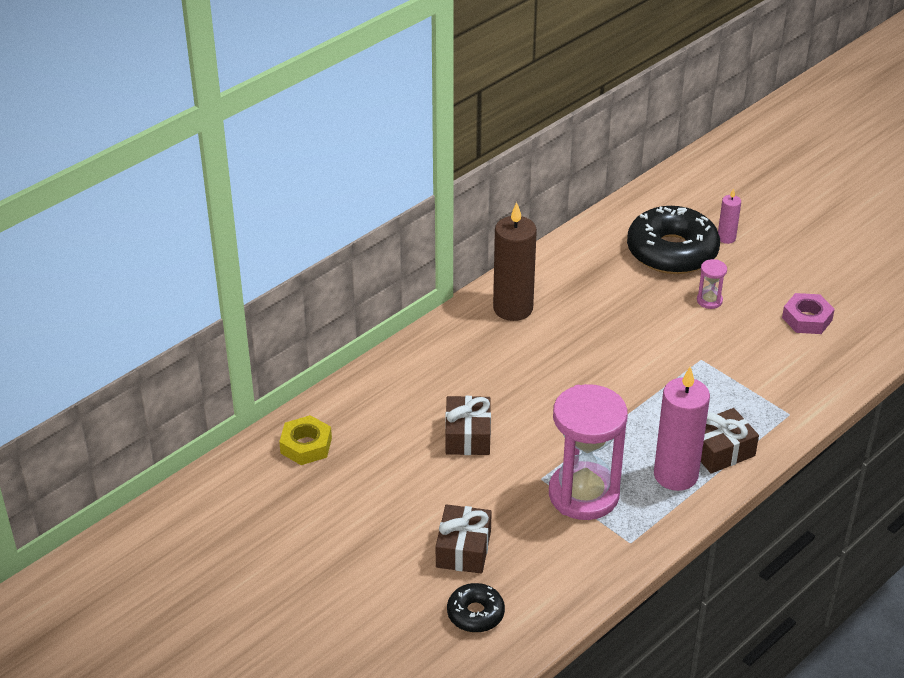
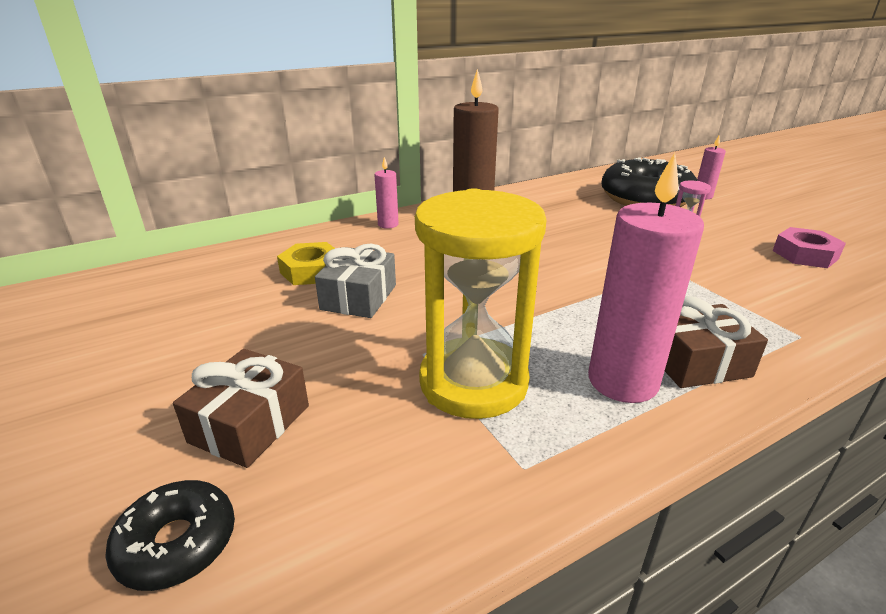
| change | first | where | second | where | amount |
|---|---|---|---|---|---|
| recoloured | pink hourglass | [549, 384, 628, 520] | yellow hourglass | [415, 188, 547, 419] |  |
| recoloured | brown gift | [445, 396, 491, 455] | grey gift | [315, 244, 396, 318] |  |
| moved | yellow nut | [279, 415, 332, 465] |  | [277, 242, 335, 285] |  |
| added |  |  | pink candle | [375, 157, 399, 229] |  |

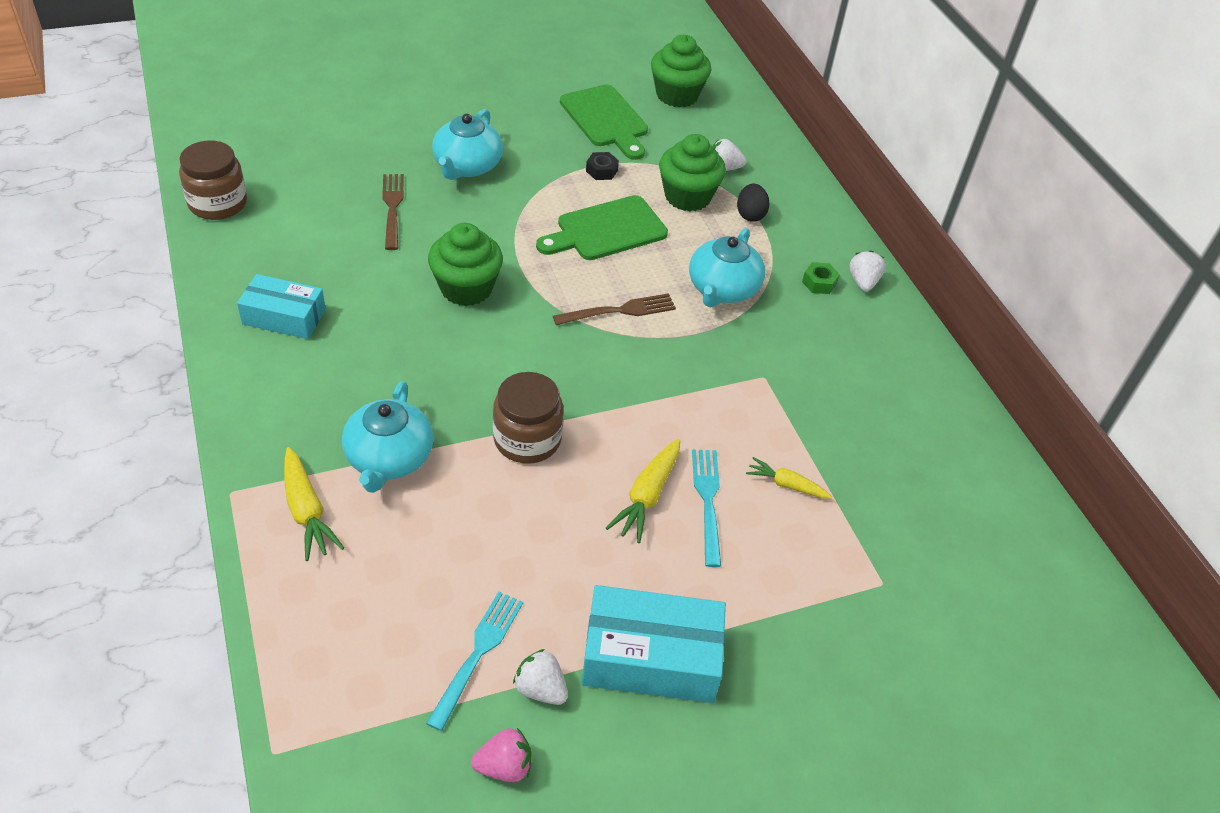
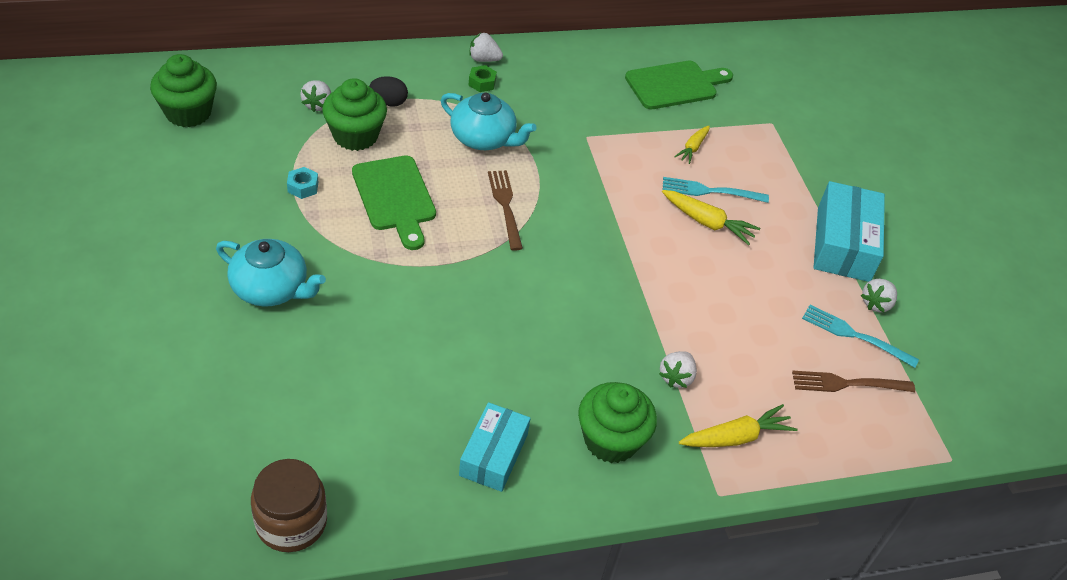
| change | first | where | second | where | amount |
|---|---|---|---|---|---|
| moved | green cutting board | [560, 85, 648, 160] |  | [625, 61, 733, 109] |  |
| recoloured | black nut | [586, 152, 619, 180] | turquoise nut | [287, 167, 318, 199] |  |
| moved | brown fork | [382, 174, 404, 250] |  | [792, 371, 915, 392] |  |
| moved | green cupcake | [428, 223, 503, 306] |  | [578, 382, 657, 463] |  |
| removed | brown jar | [493, 372, 563, 464] |  |  |  |
| replaced | turquoise teapot | [342, 381, 434, 493] | white strawberry | [659, 351, 697, 388] |  |
| removed | pink strawberry | [471, 728, 531, 782] |  |  |  |

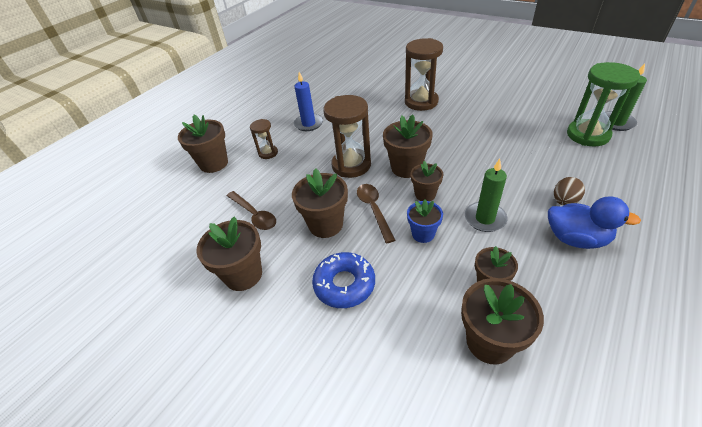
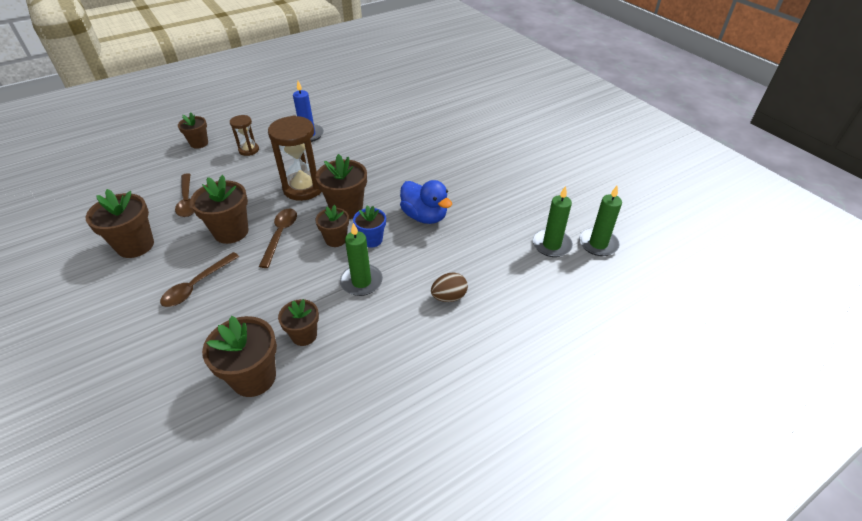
| change | first | where | second | where | amount |
|---|---|---|---|---|---|
| removed | brown hourglass | [405, 38, 443, 111] |  |  |  |
| replaced | green hourglass | [567, 62, 640, 146] | green candle | [532, 186, 573, 257] |  |
| resized | brown flower pot | [178, 115, 228, 173] |  | [178, 112, 208, 149] | x0.62 |
| moved | blue duck | [548, 197, 641, 249] |  | [400, 180, 452, 224] |  |
| moved | blue flower pot | [407, 199, 443, 243] |  | [353, 205, 386, 247] |  |
| replaced | blue donut | [312, 252, 375, 308] | brown spoon | [160, 252, 239, 307] |  |

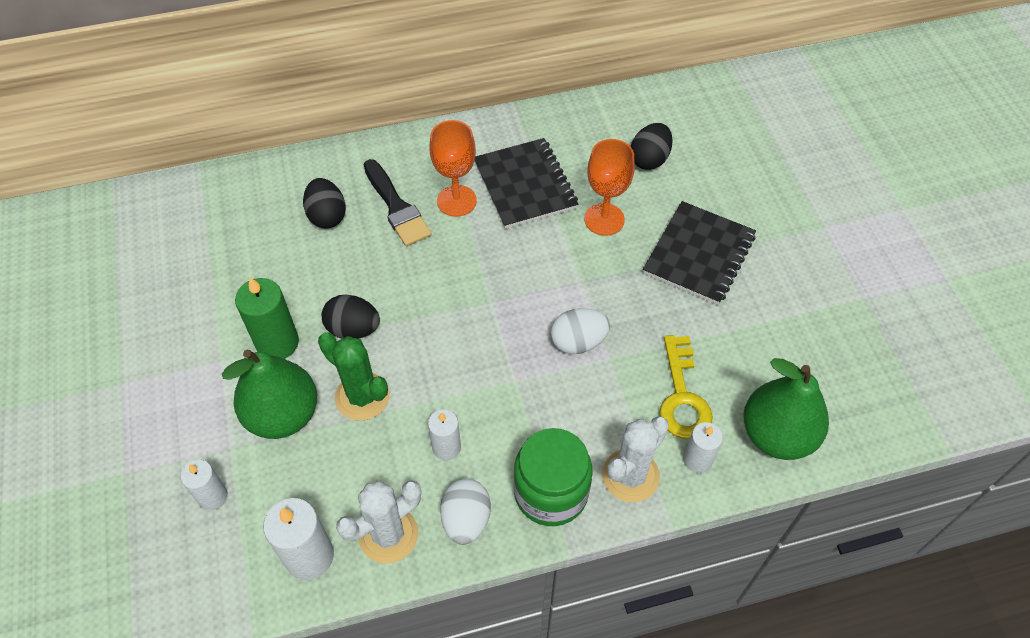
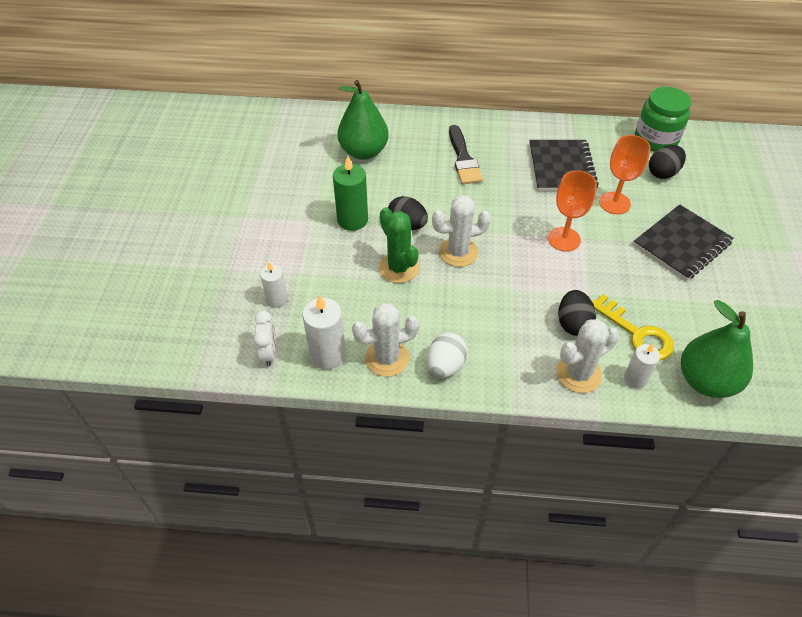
| change | first | where | second | where | amount |
|---|---|---|---|---|---|
| moved | orange goblet | [430, 120, 477, 217] |  | [548, 171, 597, 251] |  |
| moved | black egg | [303, 178, 346, 229] |  | [558, 290, 596, 336] |  |
| removed | white egg | [551, 308, 610, 354] |  |  |  |
| turned | yellow key | [659, 335, 713, 439] |  | [592, 294, 674, 361] | 60 degrees counterclockwise |
| moved | green pear | [222, 350, 317, 439] |  | [337, 80, 389, 160] |  |
| removed | white candle | [428, 409, 461, 460] |  |  |  |
| moved | green jar | [514, 428, 593, 526] |  | [635, 87, 691, 152] |  |
| added |  |  | white cactus | [432, 195, 491, 267] |  |
| added |  |  | white clock | [254, 311, 276, 367] |  |

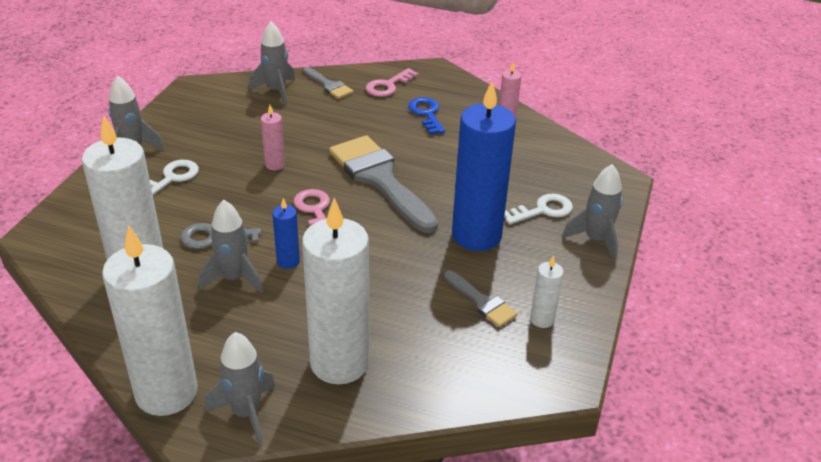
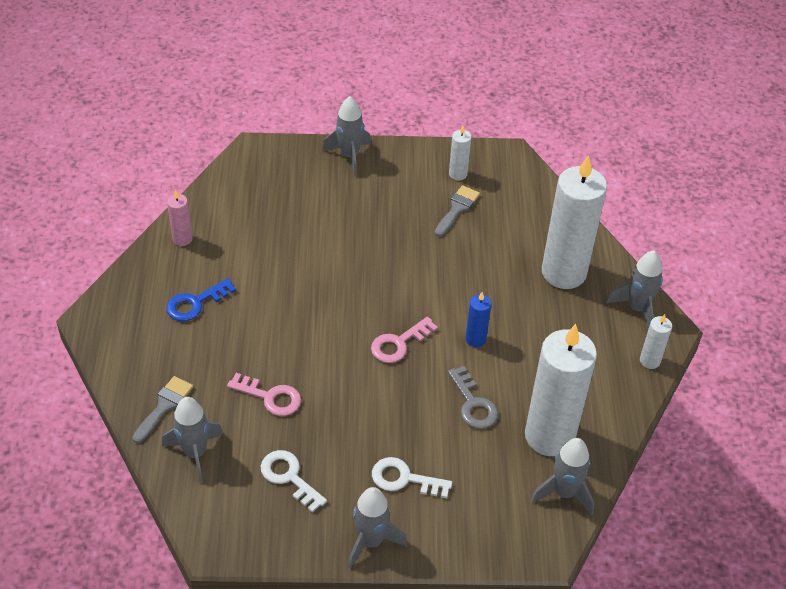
| change | first | where | second | where | amount |
|---|---|---|---|---|---|
| moved | pink key | [366, 68, 418, 97] |  | [227, 373, 301, 416] |  |
| removed | blue candle | [452, 81, 516, 251] |  |  |  |
| removed | pink candle | [261, 105, 285, 170] |  |  |  |
| removed | grey brush | [329, 135, 438, 233] |  |  |  |
| moved | white key | [504, 194, 573, 225] |  | [261, 450, 327, 513] |  |
| moved | grey rocket | [199, 200, 264, 294] |  | [531, 438, 594, 516] |  |
| resized | white candle | [102, 225, 198, 416] |  | [640, 314, 672, 369] | x0.44 |

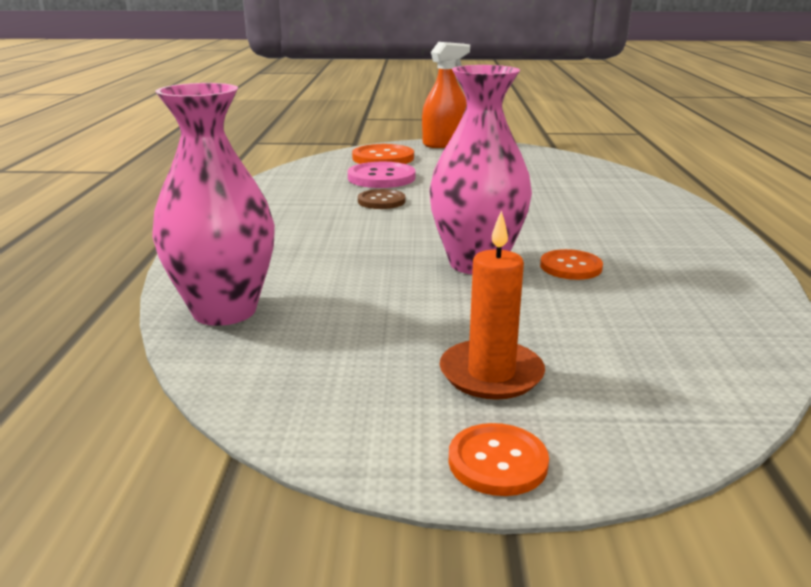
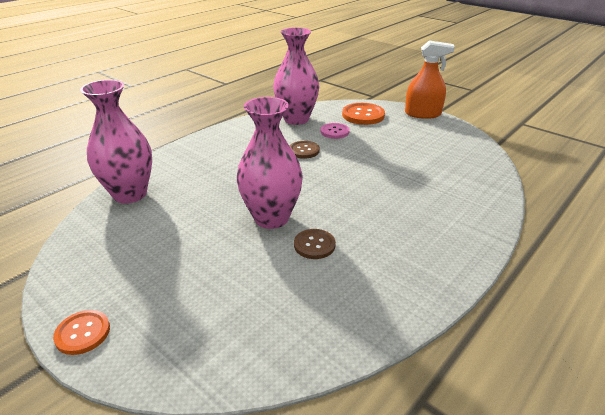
| change | first | where | second | where | amount |
|---|---|---|---|---|---|
| resized | pink button | [348, 162, 416, 188] |  | [321, 123, 350, 139] | x0.64 |
| removed | orange candle | [440, 210, 545, 400] |  |  |  |
| recoloured | orange button | [540, 249, 603, 280] | brown button | [294, 229, 336, 259] |  |
| added |  |  | pink vase | [273, 27, 319, 125] |  |

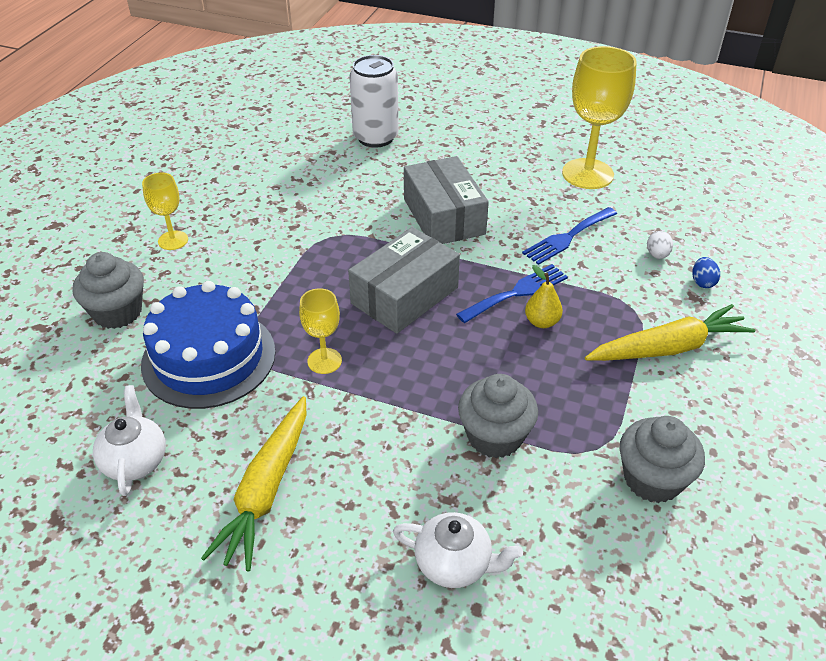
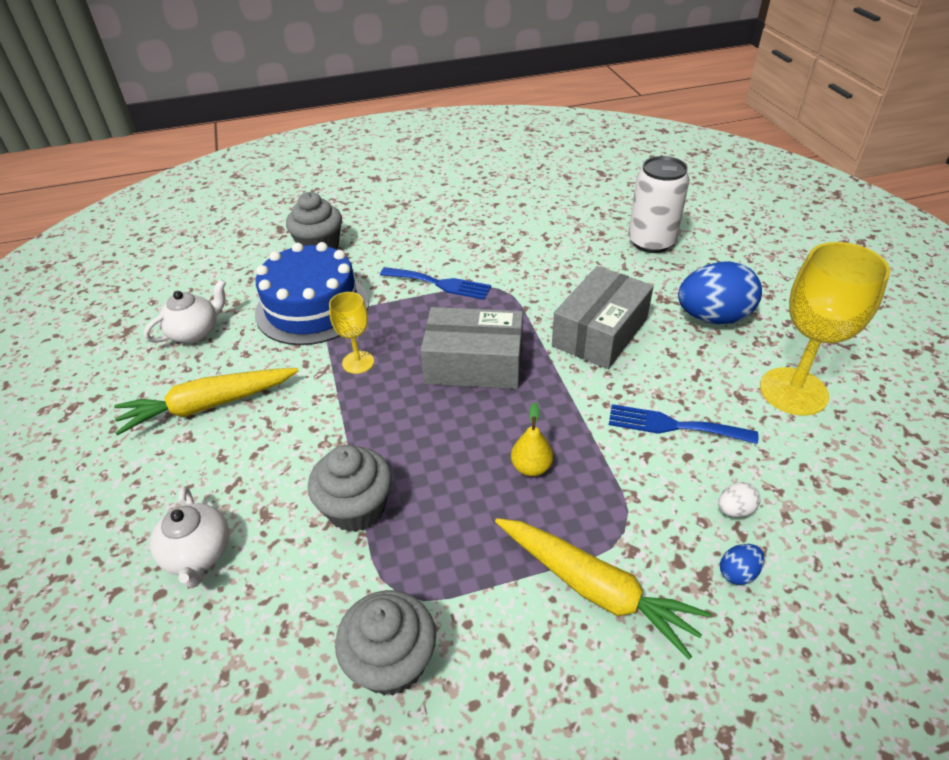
| change | first | where | second | where | amount |
|---|---|---|---|---|---|
| removed | yellow goblet | [142, 173, 188, 250] |  |  |  |
| moved | blue fork | [456, 264, 568, 323] |  | [380, 267, 491, 300] |  |
| added |  |  | blue egg | [678, 261, 762, 324] |  |

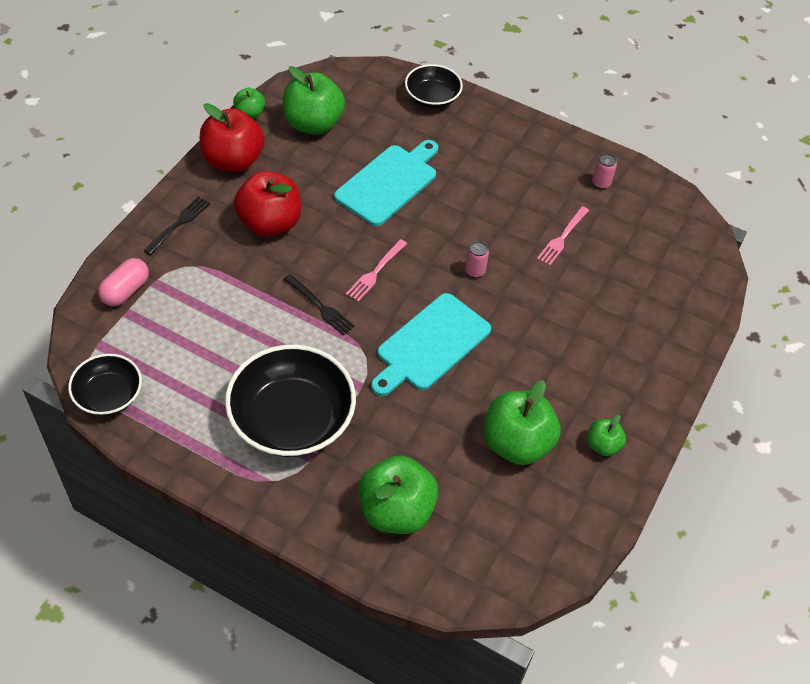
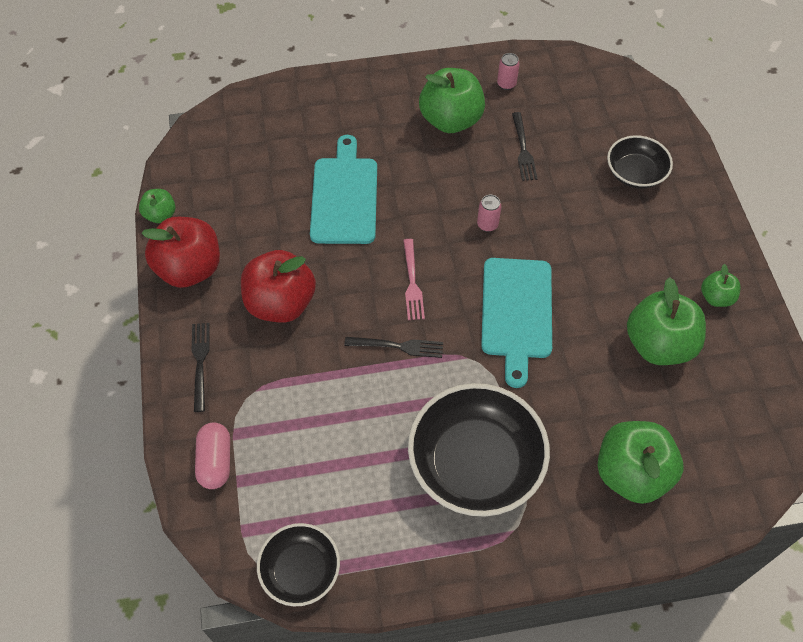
| change | first | where | second | where | amount |
|---|---|---|---|---|---|
| moved | black bowl | [405, 64, 463, 108] |  | [607, 135, 673, 188] |  |
| moved | green apple | [283, 66, 345, 135] |  | [419, 68, 485, 133] |  |
| recoloured | pink fork | [537, 206, 589, 266] | black fork | [512, 112, 538, 181] |  |

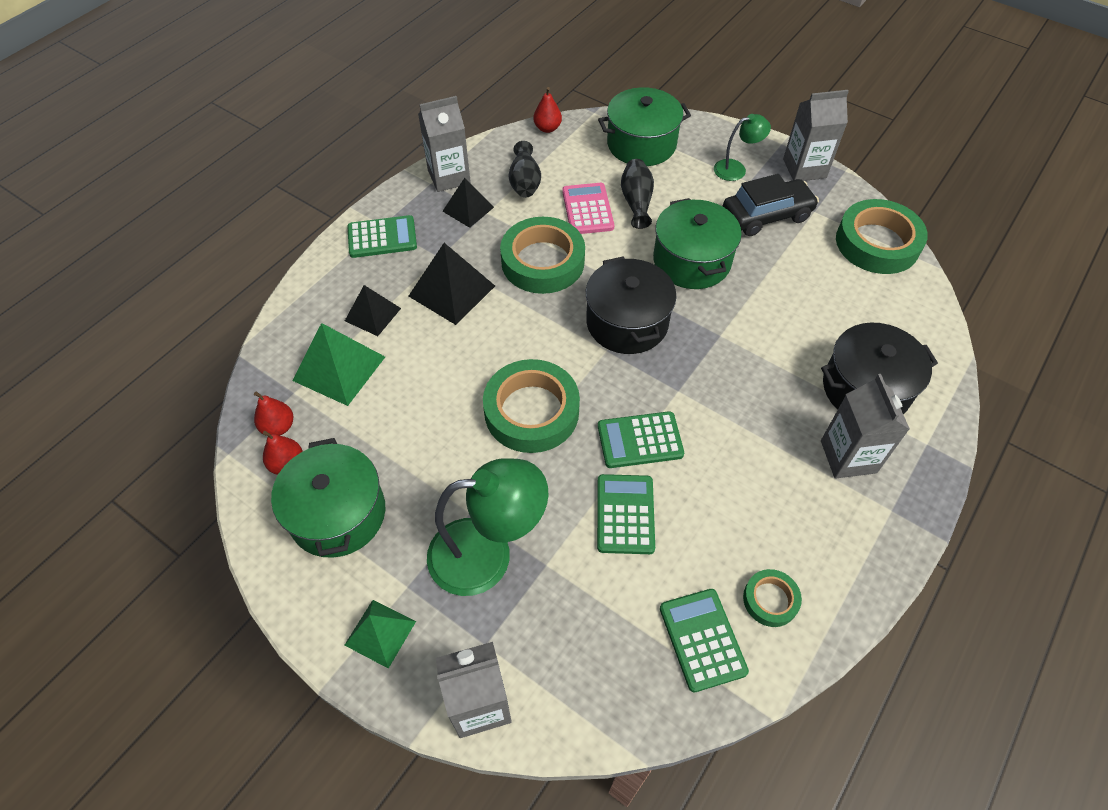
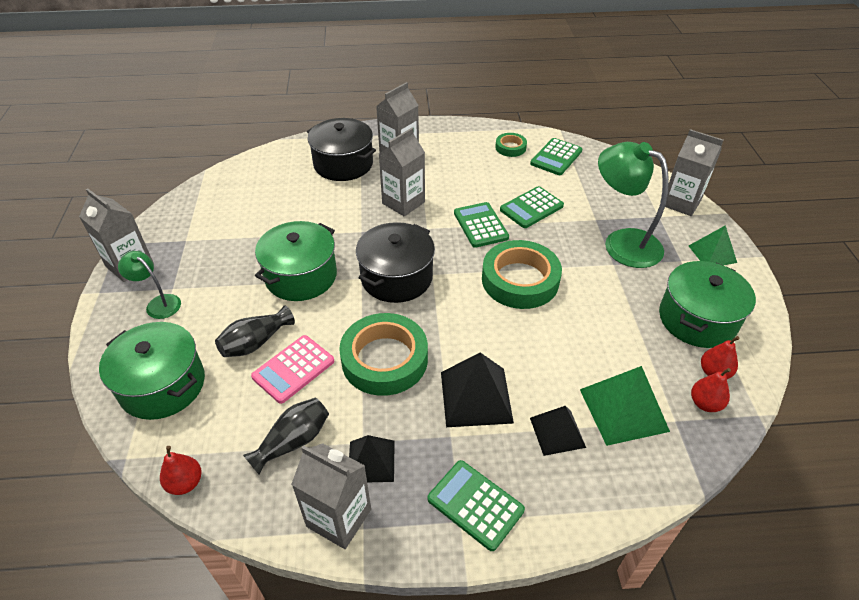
| change | first | where | second | where | amount |
|---|---|---|---|---|---|
| removed | black car | [723, 174, 819, 236] |  |  |  |
| removed | green tape | [836, 199, 928, 274] |  |  |  |
| turned | green calculator | [598, 411, 684, 468] |  | [454, 202, 509, 248] | 150 degrees counterclockwise |
| added |  |  | grey carton | [379, 128, 425, 216] |  |

